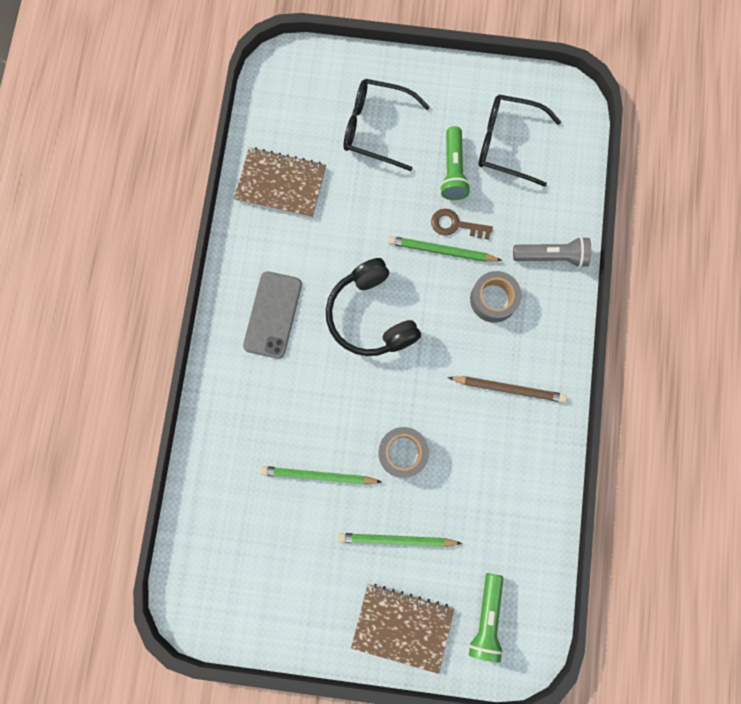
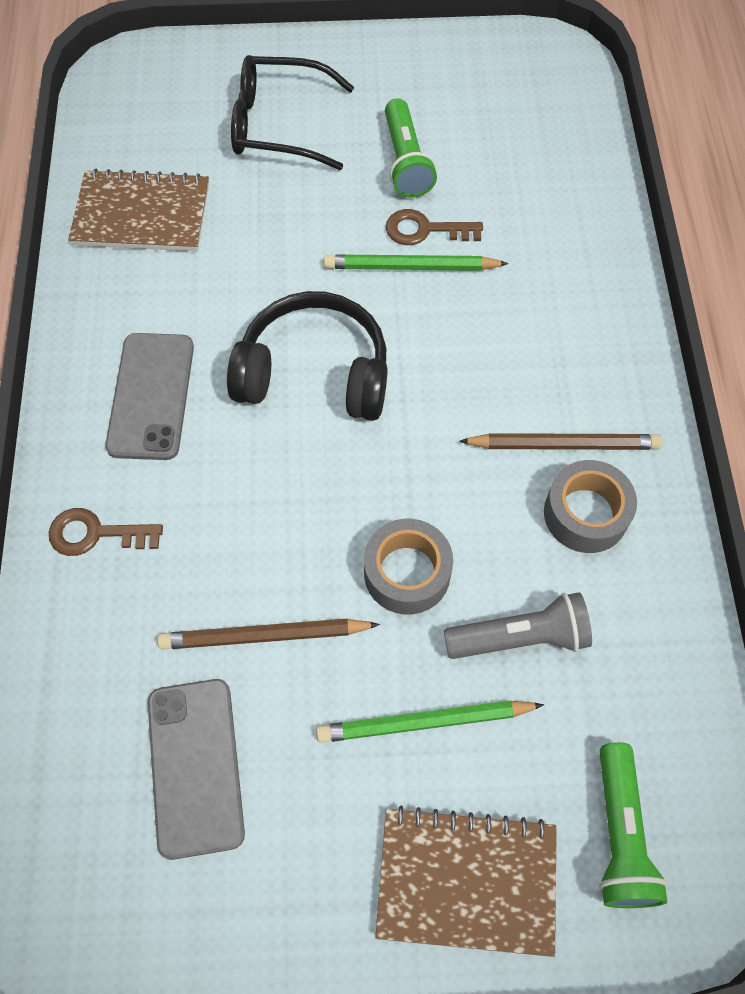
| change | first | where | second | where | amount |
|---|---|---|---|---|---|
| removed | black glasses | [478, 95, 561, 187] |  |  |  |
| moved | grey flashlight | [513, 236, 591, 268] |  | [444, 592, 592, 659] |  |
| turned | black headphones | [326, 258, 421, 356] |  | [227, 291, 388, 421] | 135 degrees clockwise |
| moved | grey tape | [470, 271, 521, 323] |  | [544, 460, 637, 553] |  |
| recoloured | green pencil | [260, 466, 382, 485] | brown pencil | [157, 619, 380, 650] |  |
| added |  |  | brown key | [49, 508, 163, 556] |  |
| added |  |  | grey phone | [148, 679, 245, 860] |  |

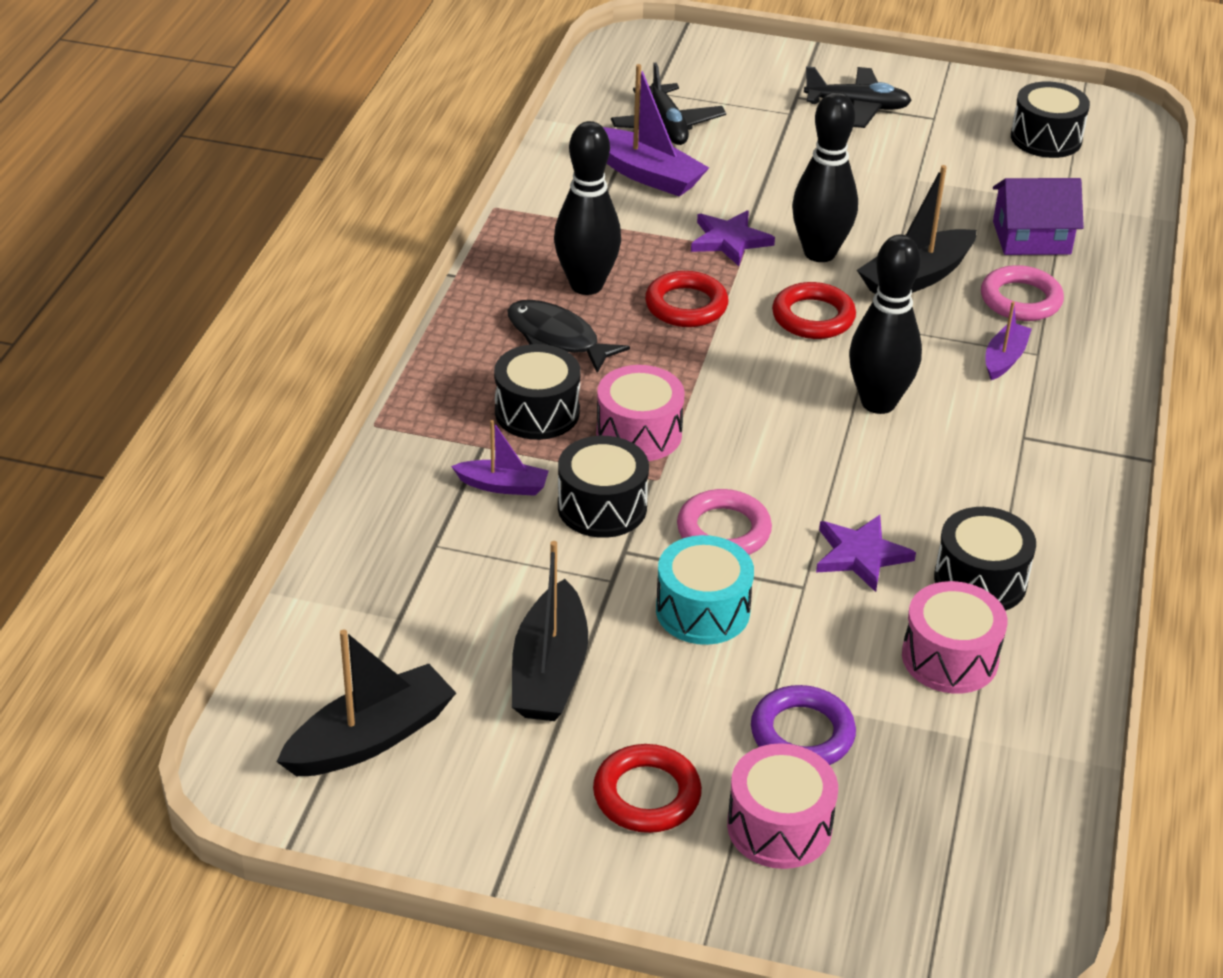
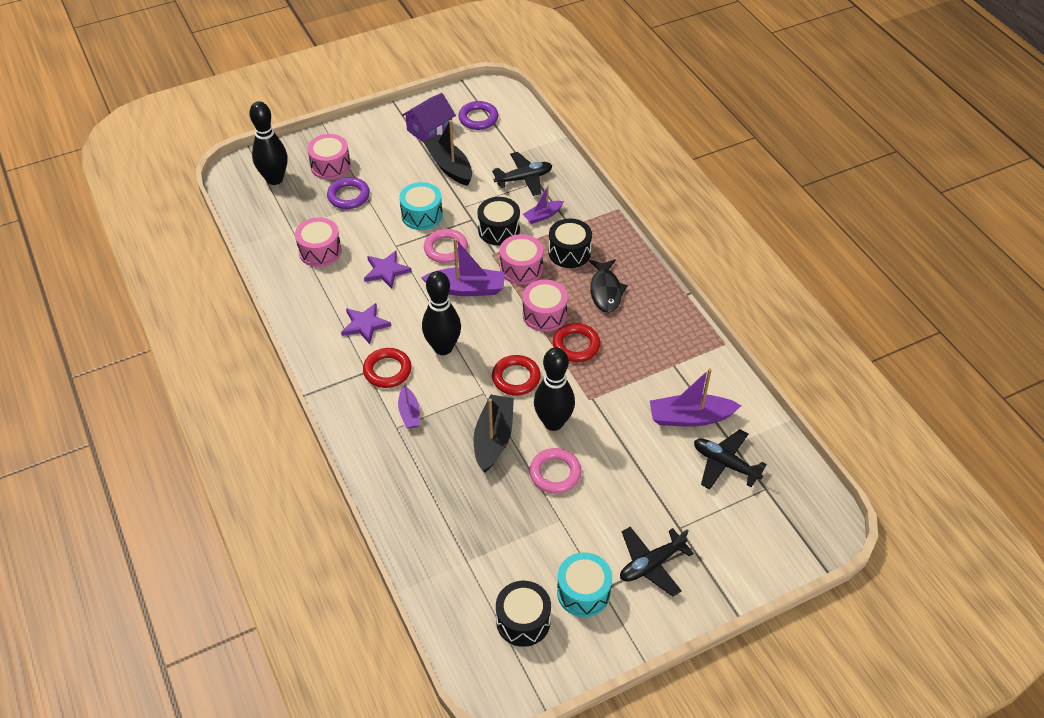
| change | first | where | second | where | amount |
|---|---|---|---|---|---|
| moved | black bowling pin | [554, 121, 621, 295] |  | [249, 101, 287, 185] |  |
| moved | purple house | [993, 178, 1084, 255] |  | [402, 93, 456, 142] |  |
| moved | purple star | [691, 210, 775, 266] |  | [341, 303, 391, 344] |  |
| moved | pink ring | [981, 265, 1064, 321] |  | [530, 448, 581, 494] |  |
| turned | black fish | [507, 300, 630, 373] |  | [589, 259, 628, 313] | 90 degrees clockwise |
| removed | black drum | [934, 507, 1036, 611] |  |  |  |
| replaced | black boat | [277, 629, 456, 776] | purple ring | [458, 101, 498, 130] |  |
| moved | red ring | [593, 744, 702, 833] |  | [363, 348, 411, 388] |  |
| added |  |  | black plane | [492, 152, 552, 196] |  |
| added |  |  | purple boat | [421, 238, 505, 296] |  |
| added |  |  | pink drum | [523, 279, 568, 332] |  |
| added |  |  | turquoise drum | [557, 552, 612, 617] |  |

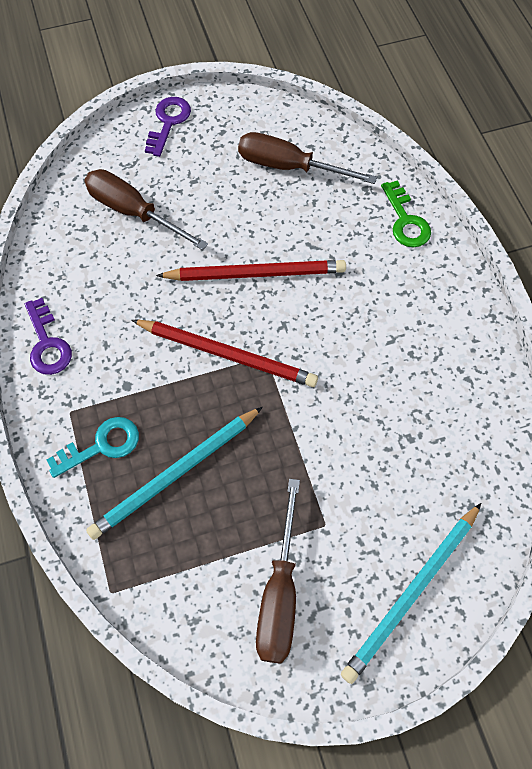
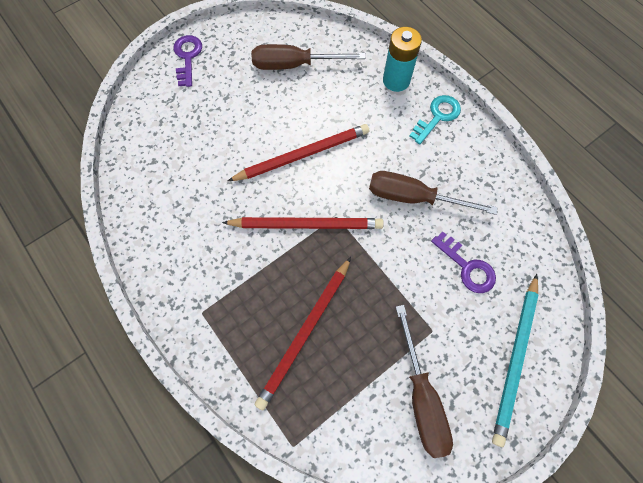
| change | first | where | second | where | amount |
|---|---|---|---|---|---|
| moved | brown screwdriver | [84, 169, 208, 250] |  | [369, 171, 497, 215] |  |
| replaced | green key | [381, 181, 431, 247] | turquoise battery | [383, 27, 422, 92] |  |
| moved | purple key | [25, 298, 72, 375] |  | [431, 231, 496, 293] |  |
| recoloured | turquoise pencil | [86, 407, 263, 540] | red pencil | [255, 257, 351, 410] |  |
| moved | turquoise key | [47, 417, 139, 478] |  | [409, 95, 461, 144] |  |

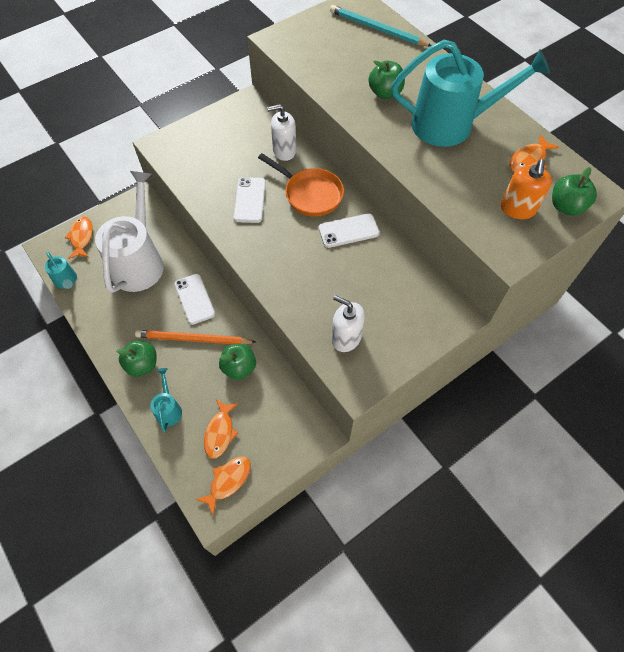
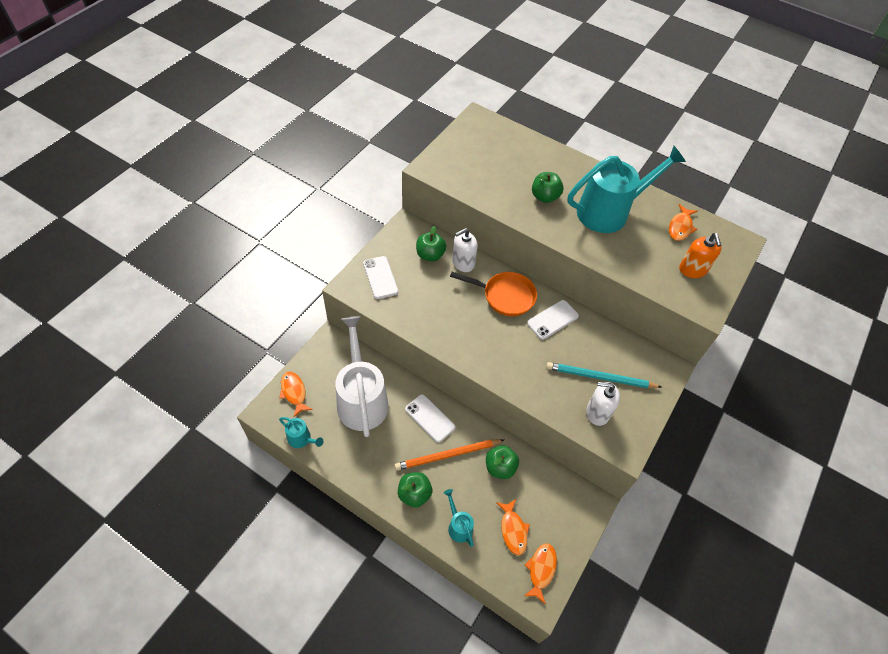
| change | first | where | second | where | amount |
|---|---|---|---|---|---|
| moved | turquoise pencil | [330, 5, 432, 47] |  | [546, 362, 662, 388] |  |
| moved | green apple | [552, 167, 597, 216] |  | [416, 226, 446, 261] |  |
| moved | white phone | [234, 177, 266, 223] |  | [363, 256, 398, 299] |  |

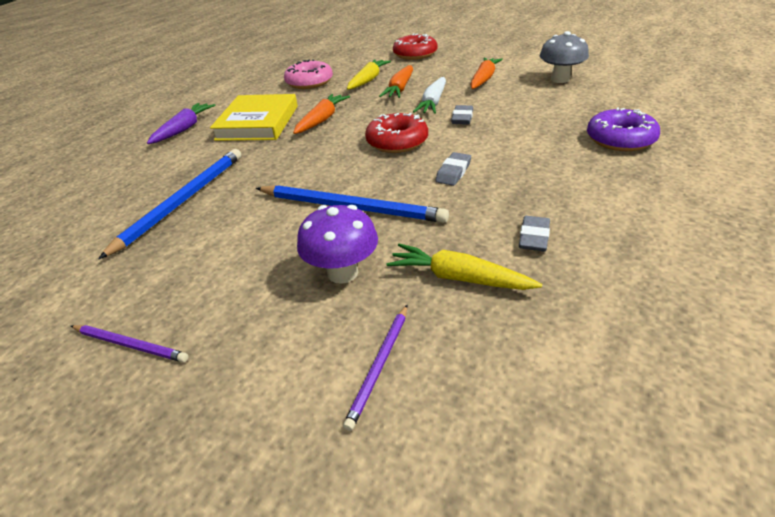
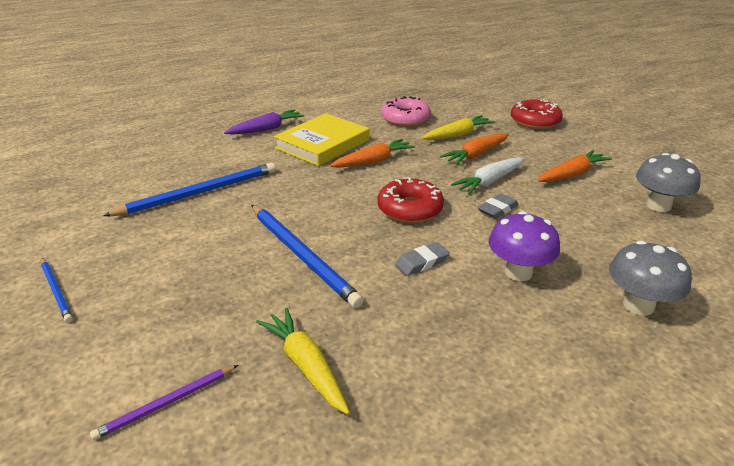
| change | first | where | second | where | amount |
|---|---|---|---|---|---|
| replaced | purple donut | [587, 107, 660, 151] | grey mushroom | [609, 240, 692, 316] |  |
| moved | purple mushroom | [297, 205, 378, 284] |  | [489, 211, 560, 281] |  |
| removed | grey eraser | [519, 216, 550, 251] |  |  |  |
| recoloured | purple pencil | [71, 325, 189, 362] | blue pencil | [41, 258, 73, 323] |  |

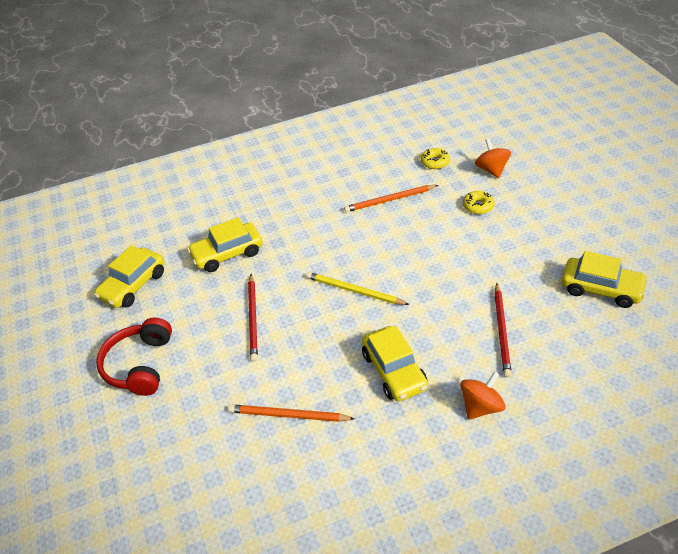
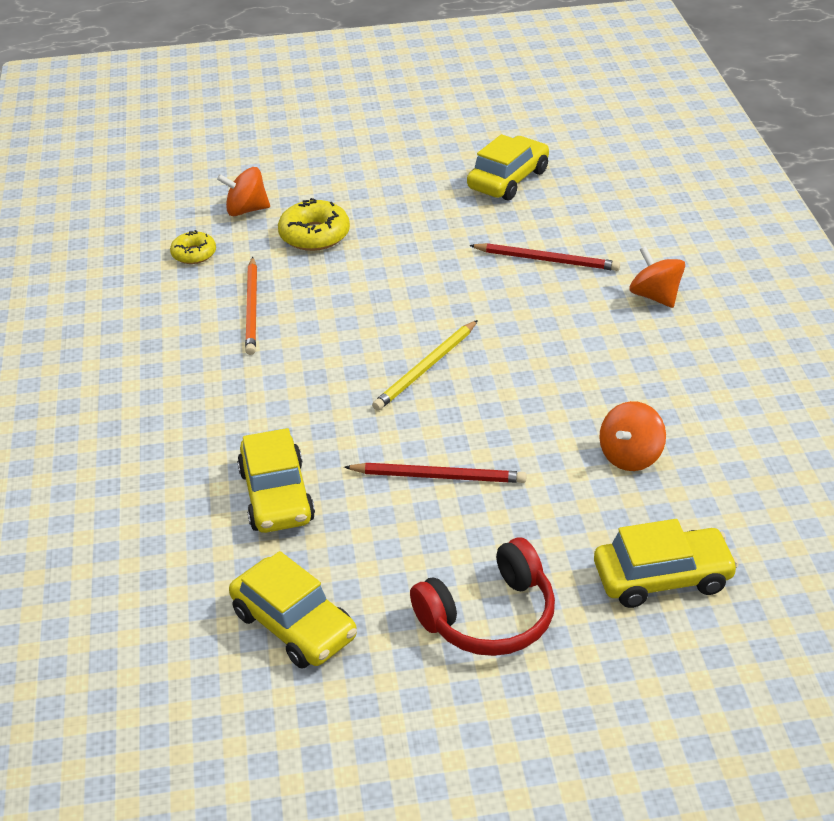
| change | first | where | second | where | amount |
|---|---|---|---|---|---|
| resized | yellow donut | [463, 191, 495, 214] |  | [278, 198, 350, 251] | x1.59 |
| turned | red headphones | [96, 318, 172, 396] |  | [410, 537, 555, 656] | 45 degrees counterclockwise |
| moved | yellow car | [362, 326, 428, 401] |  | [594, 519, 739, 608] |  |
| replaced | orange pencil | [228, 404, 355, 422] | orange spinning top | [599, 401, 666, 471] |  |

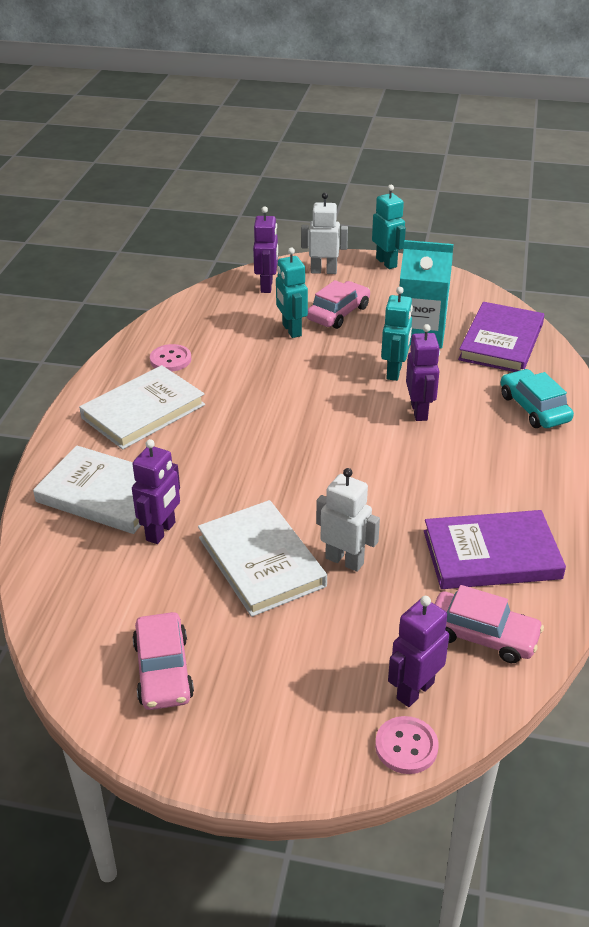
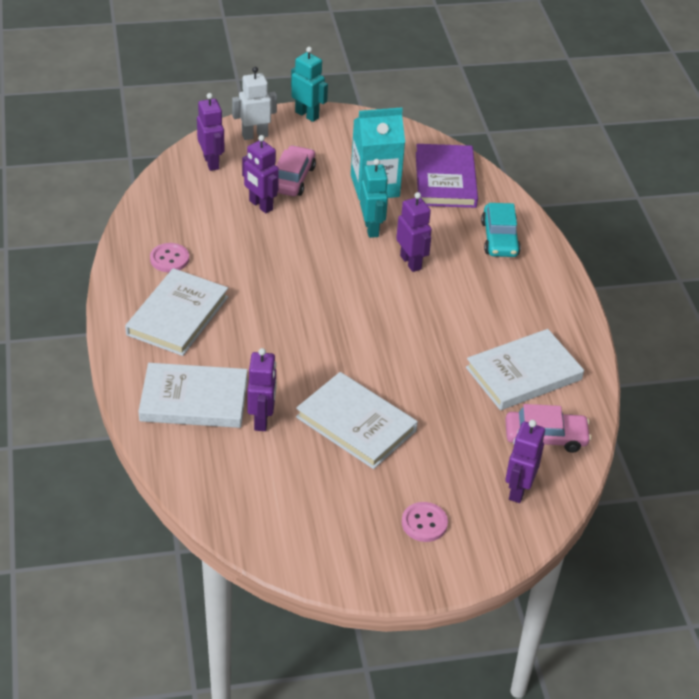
| change | first | where | second | where | amount |
|---|---|---|---|---|---|
| recoloured | turquoise robot | [276, 247, 308, 338] | purple robot | [242, 135, 279, 213] |  |
| turned | turquoise car | [500, 369, 574, 428] |  | [481, 203, 521, 257] | 135 degrees counterclockwise |
| removed | white robot | [316, 468, 380, 572] |  |  |  |
| recoloured | purple book | [424, 510, 566, 589] | white book | [466, 329, 584, 410] |  |
| removed | pink car | [132, 612, 194, 710] |  |  |  |
| moved | pink button | [375, 716, 438, 774] |  | [402, 502, 448, 542] |  |

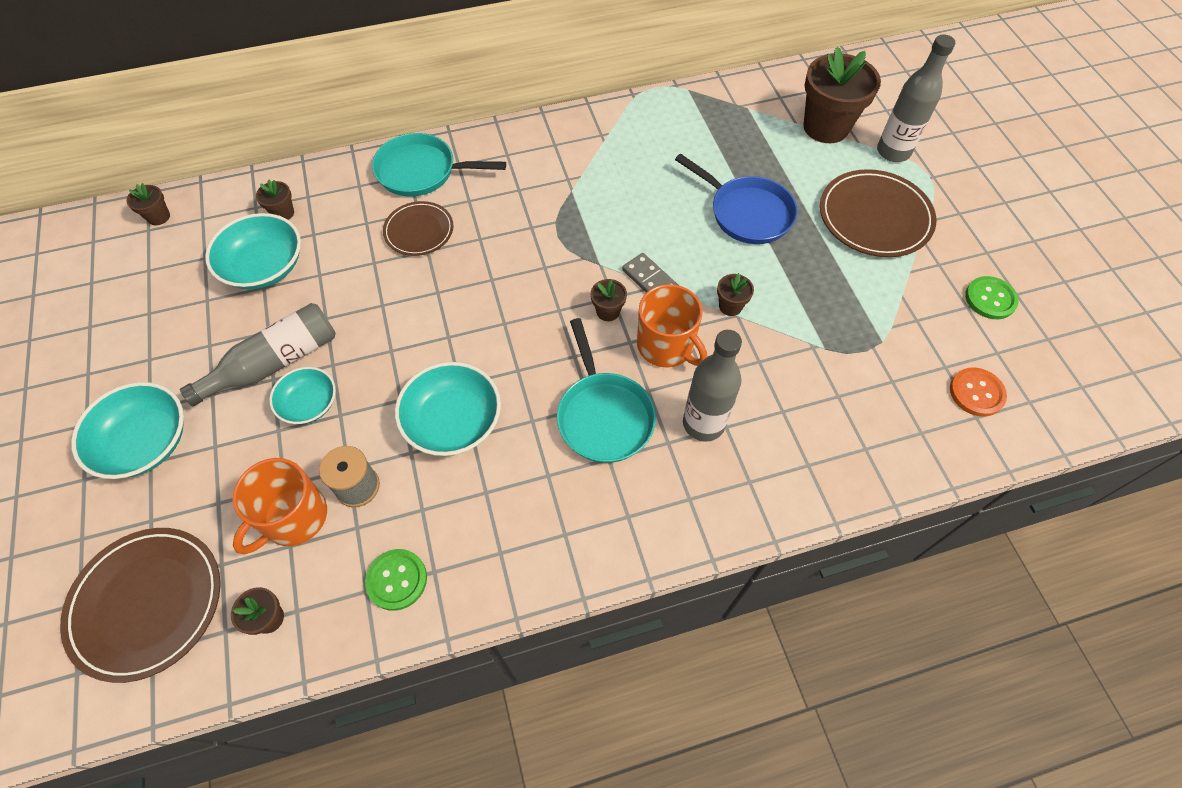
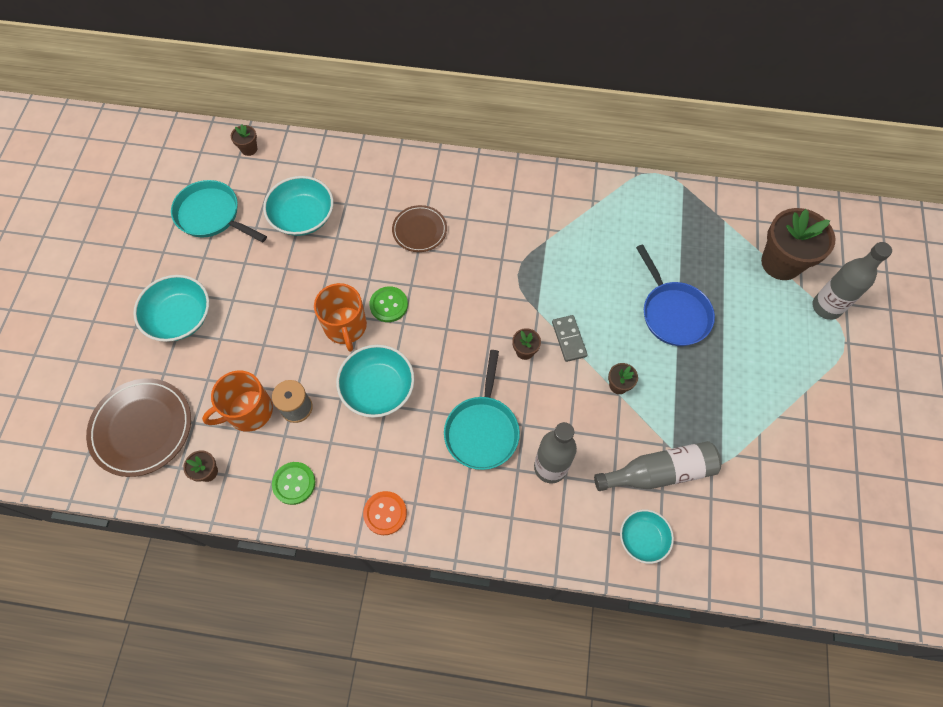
| change | first | where | second | where | amount |
|---|---|---|---|---|---|
| moved | turquoise pan | [372, 133, 506, 197] |  | [171, 180, 267, 242] |  |
| removed | brown plate | [820, 169, 936, 257] |  |  |  |
| removed | brown flower pot | [256, 180, 294, 220] |  |  |  |
| moved | green button | [965, 276, 1019, 319] |  | [369, 286, 408, 322] |  |
| moved | orange mug | [637, 284, 707, 367] |  | [314, 283, 367, 352] |  |
| moved | grey bottle | [180, 303, 336, 407] |  | [594, 441, 721, 491] |  |
| moved | turquoise bowl | [269, 367, 336, 424] |  | [620, 509, 674, 564] |  |
| moved | orange button | [950, 367, 1007, 417] |  | [363, 491, 407, 535] |  |

